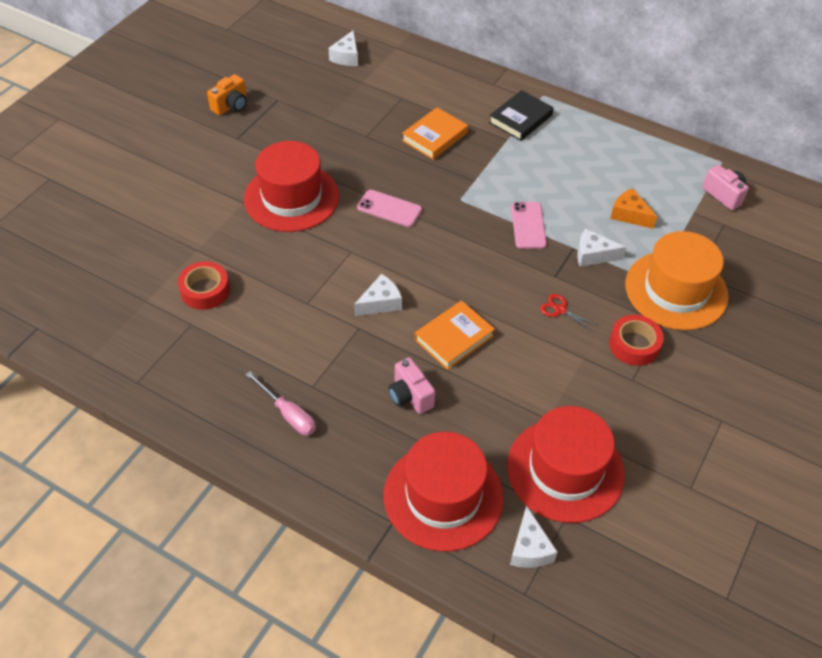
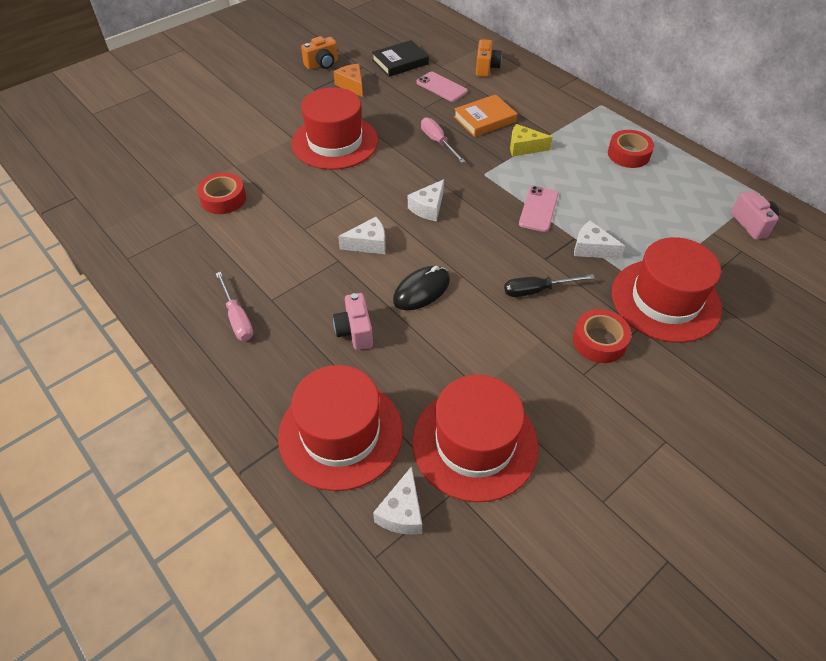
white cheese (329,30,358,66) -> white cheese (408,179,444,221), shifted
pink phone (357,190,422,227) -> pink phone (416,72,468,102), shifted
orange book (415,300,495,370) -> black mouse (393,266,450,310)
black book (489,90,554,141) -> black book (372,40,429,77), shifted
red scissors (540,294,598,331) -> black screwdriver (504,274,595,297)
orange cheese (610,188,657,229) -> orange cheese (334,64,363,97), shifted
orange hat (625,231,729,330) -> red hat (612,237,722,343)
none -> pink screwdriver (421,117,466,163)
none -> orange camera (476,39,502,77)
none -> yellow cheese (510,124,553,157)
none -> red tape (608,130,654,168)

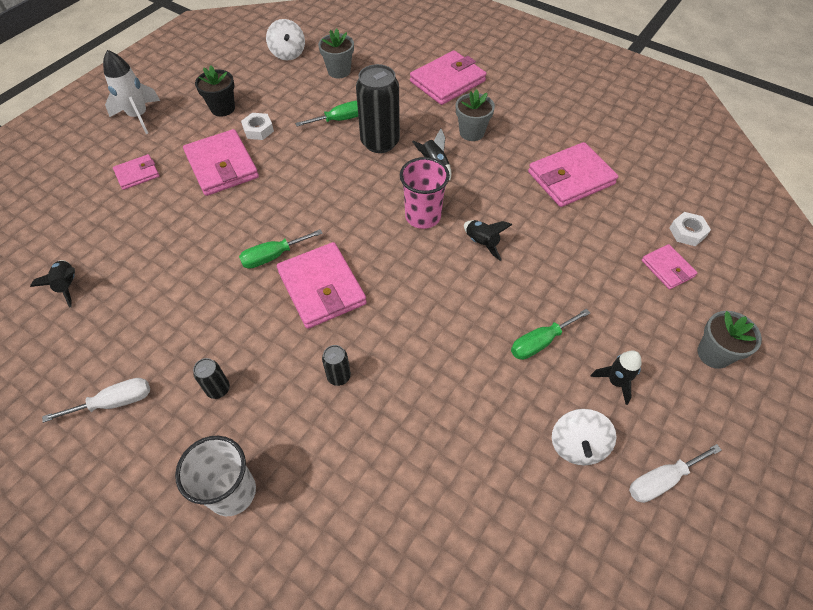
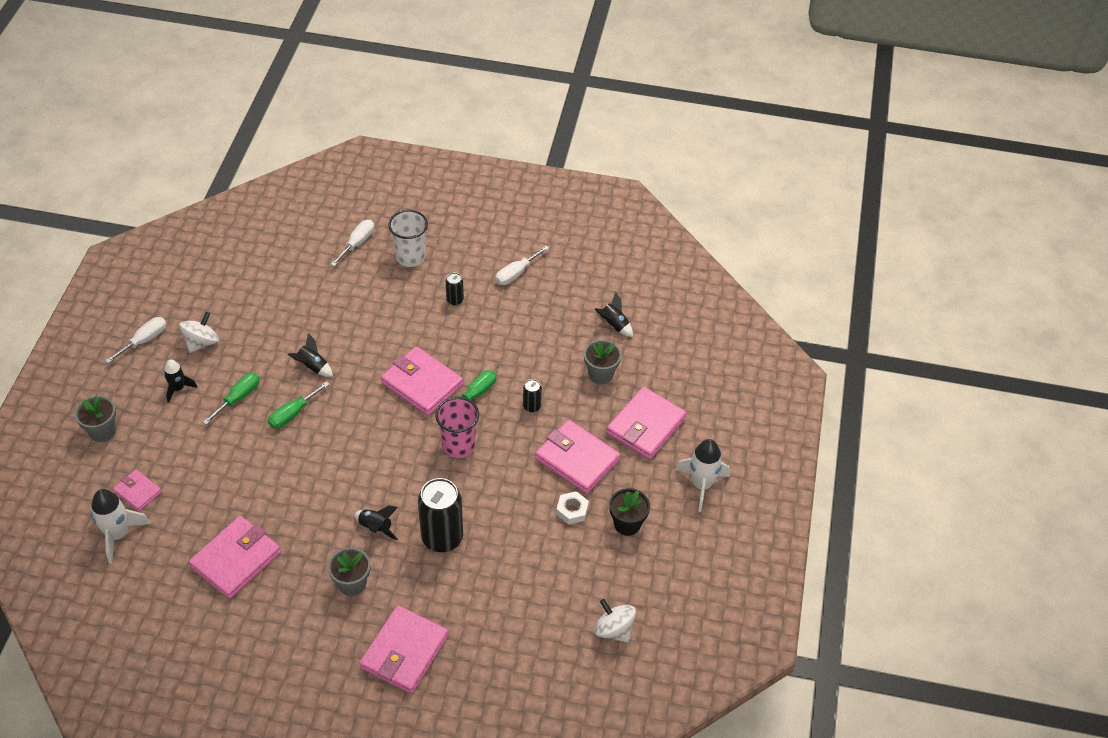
pink wallet (113,154,159,190) -> pink wallet (606,387,687,459), x1.83
green screwdriver (295,100,358,126) -> green screwdriver (268,381,330,429), shifted
grey flower pot (318,28,354,78) -> grey flower pot (584,340,621,384), shifted
black can (322,345,351,386) -> black can (523,379,542,412), shifted
pink cup (400,157,450,229) -> pink cup (435,397,479,458), shifted
black rocket (464,220,512,261) -> black rocket (288,333,333,377), shifted
white spinning top (552,409,616,465) -> white spinning top (179,312,219,353), 45 degrees clockwise
white nut (669,212,711,246) -> white rocket (91,489,150,564)
none -> white screwdriver (331,220,374,266)

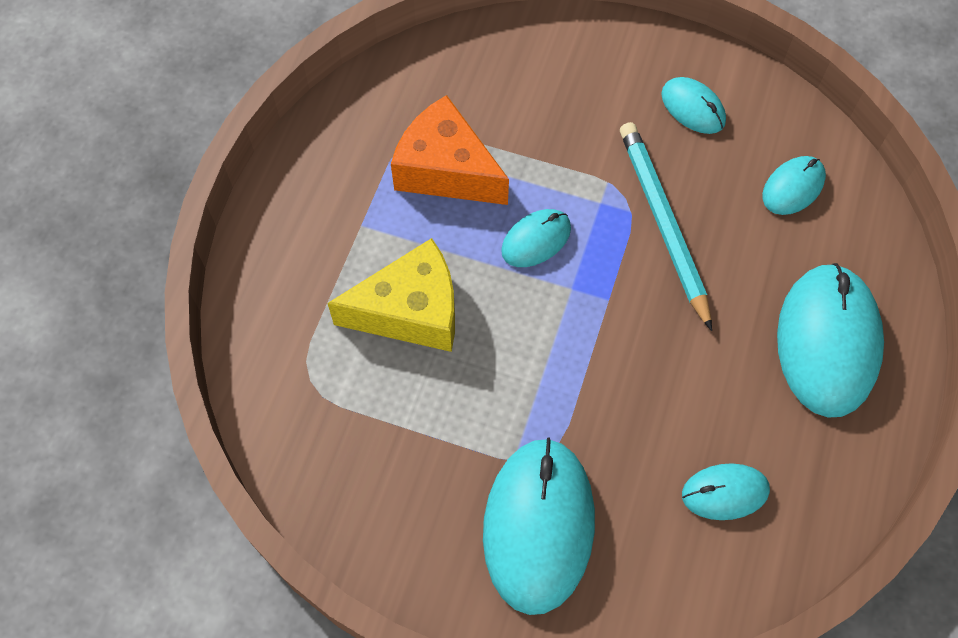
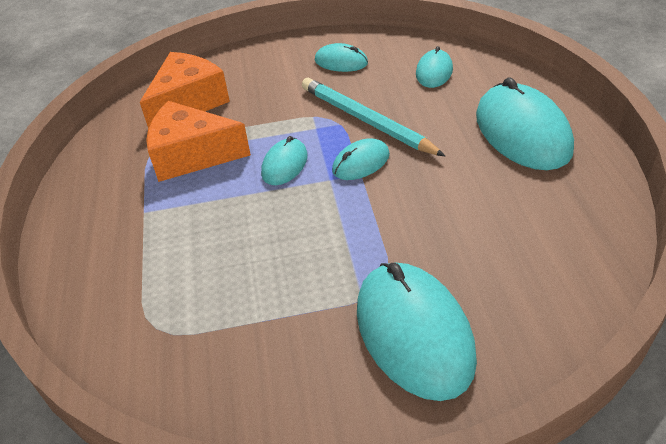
yellow cheese (327,238,455,352) -> none
turquoise mouse (682,463,770,520) -> turquoise mouse (332,138,390,180), shifted
none -> orange cheese (140,52,230,129)

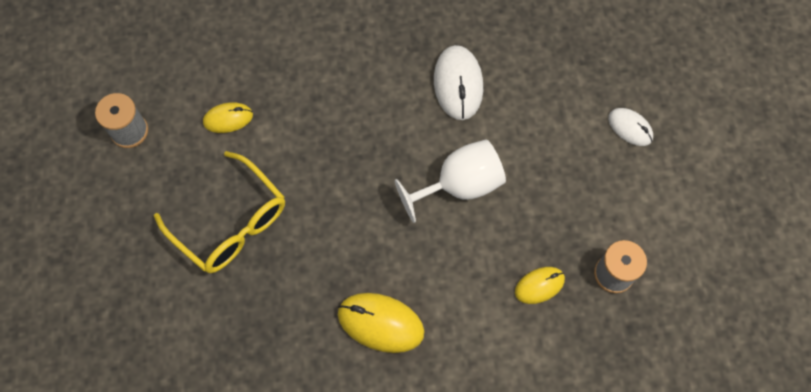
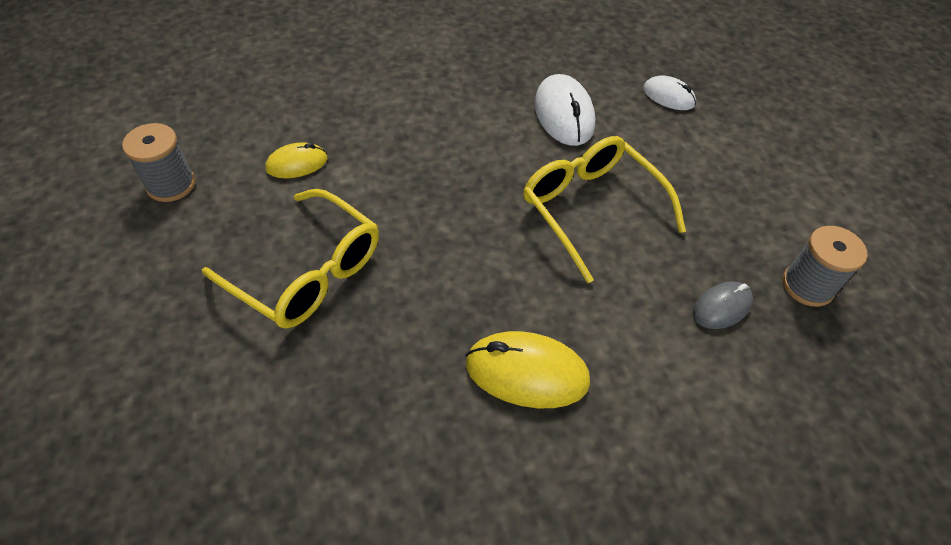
white goblet (395,140,506,223) -> yellow glasses (523,136,686,283)
yellow mouse (515,267,565,304) -> grey mouse (693,281,753,329)
white mouse (608,108,653,146) -> white mouse (643,76,696,110), shifted

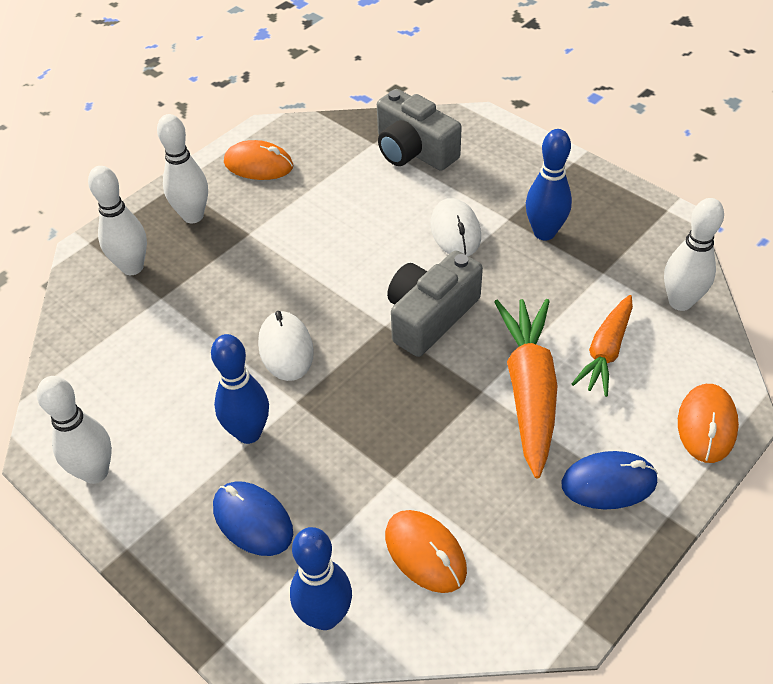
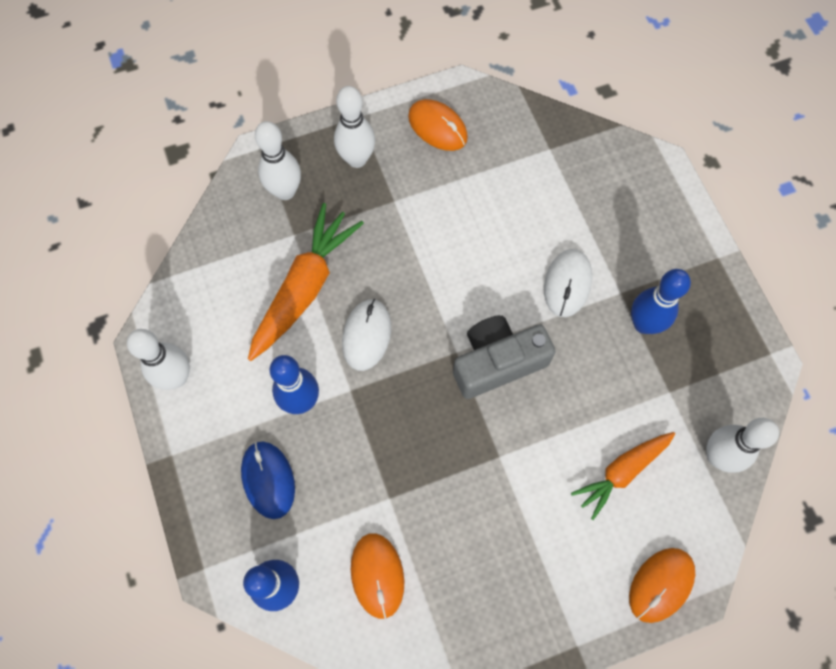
grey camera (377,89,462,171) -> none
orange carrot (494,299,557,479) -> orange carrot (248,203,364,361), shifted
blue mouse (561,451,658,509) -> none

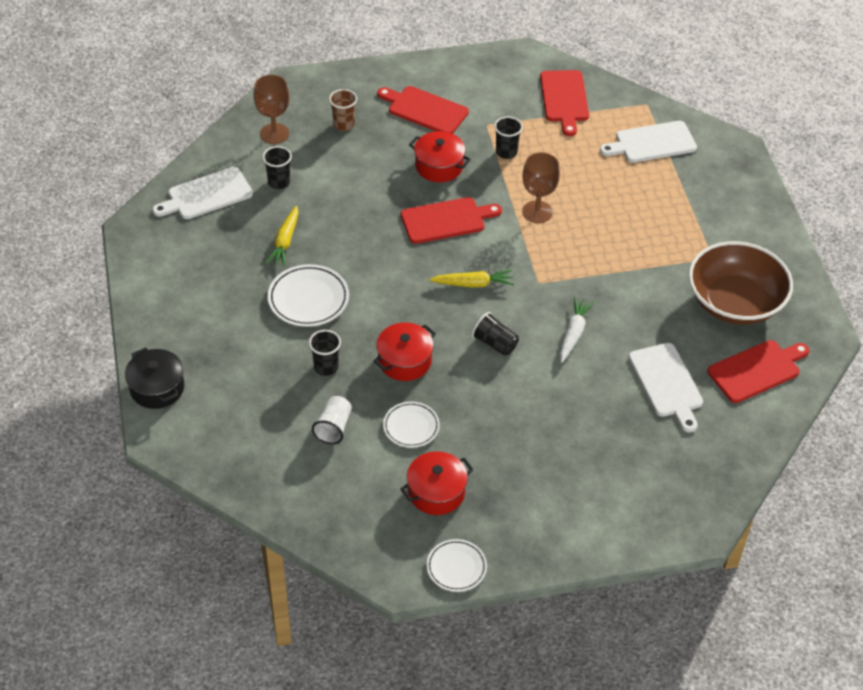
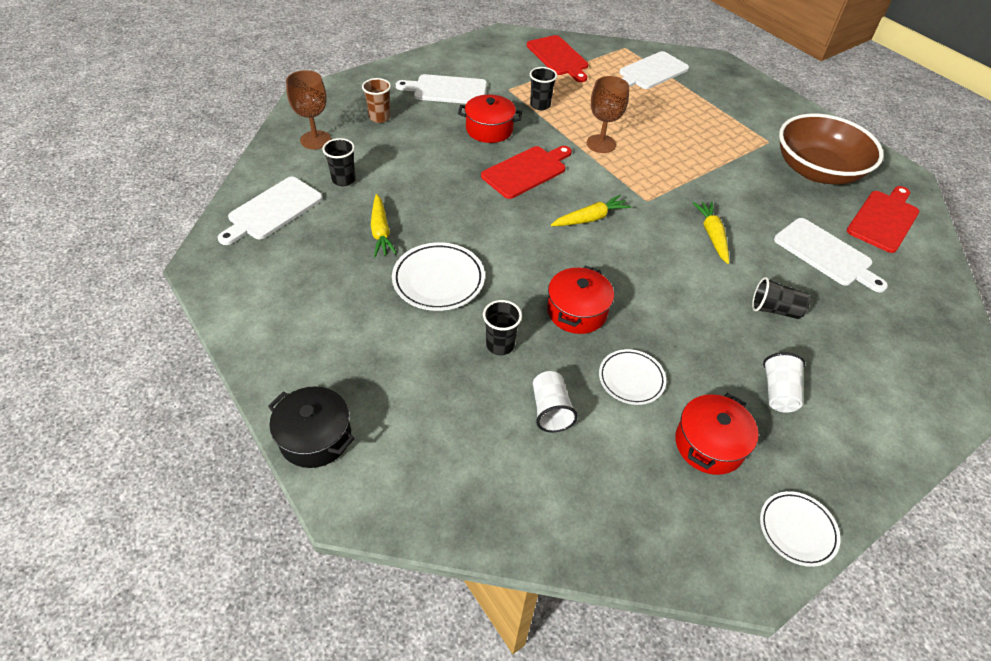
red cutting board (377,86,469,134) -> white cutting board (396,74,487,104)
black cup (472,312,519,356) -> black cup (752,277,810,319), shifted
white carrot (560,297,594,363) -> yellow carrot (693,201,729,264)
none -> white cup (763,352,805,413)

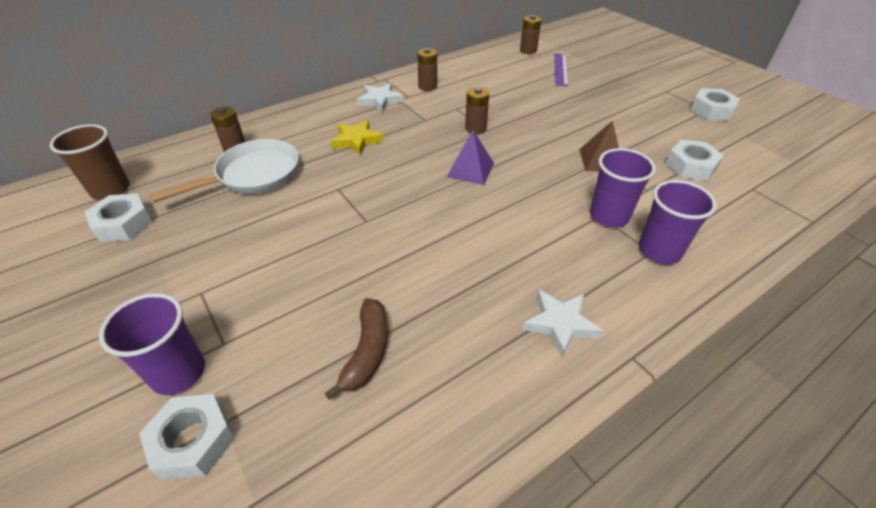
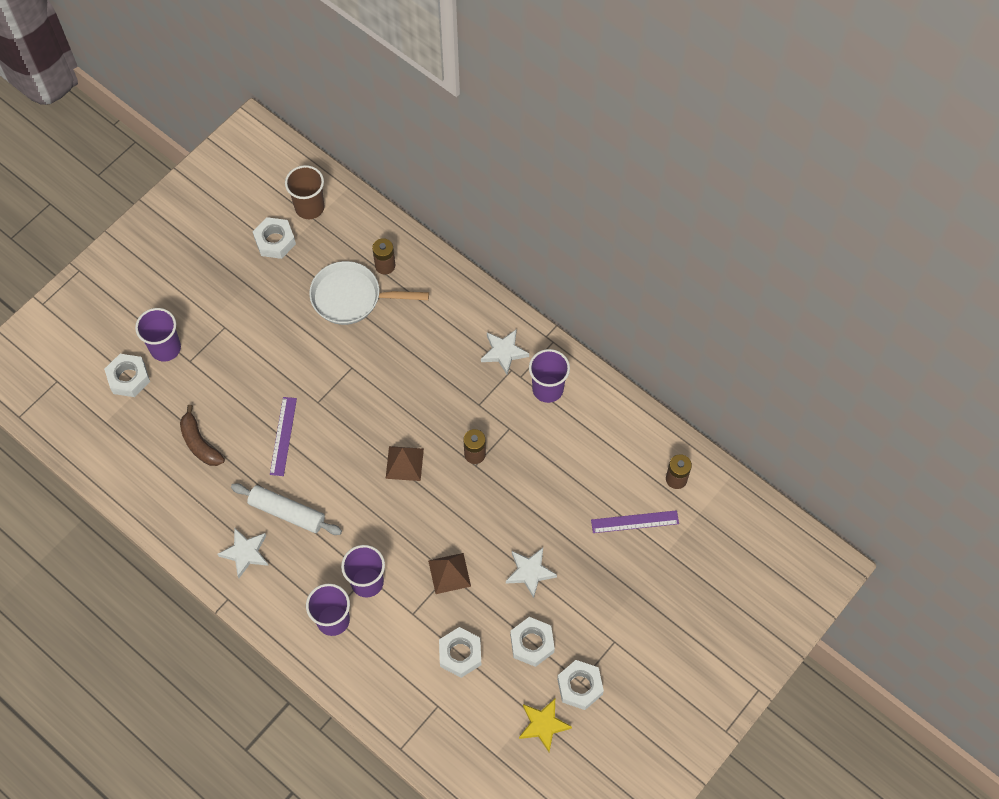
white pan (150,139,299,202) -> white pan (309,261,429,325), 150 degrees clockwise
brown banana (325,298,388,400) -> brown banana (180,405,225,466), 60 degrees clockwise
yellow star (331,120,383,156) -> yellow star (519,699,572,752), shifted
brown battery (417,48,437,91) -> purple cup (529,349,570,403)
purple pyramid (447,130,494,185) -> brown pyramid (386,446,424,481)
none -> white rolling pin (231,483,342,535)
none -> purple ruler (270,397,297,476)
none -> white star (506,548,557,598)
none -> white nut (510,617,555,667)

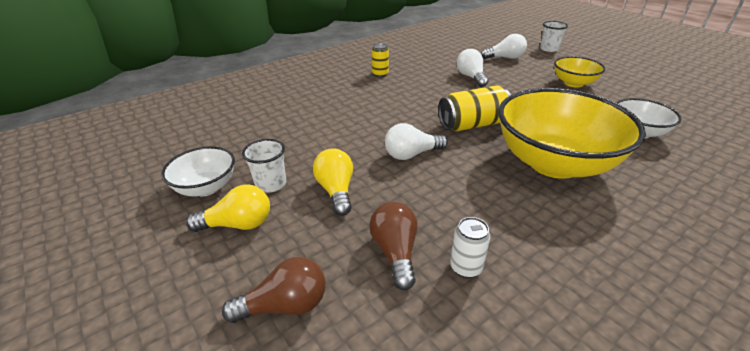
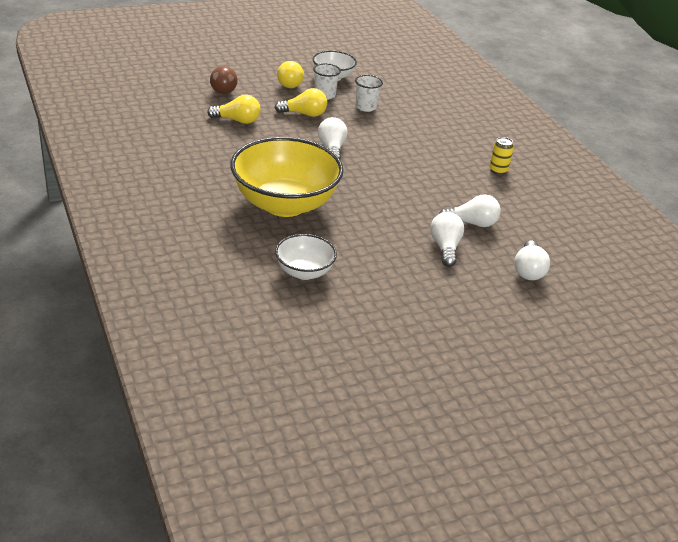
brown light bulb (369,202,418,290) -> yellow light bulb (207,95,261,124)
yellow can (438,85,511,131) -> none
white can (450,217,490,278) -> none
white cup (540,21,568,52) -> white cup (355,75,383,112), shifted
yellow bowl (554,56,605,87) -> none
none -> white light bulb (430,212,464,267)

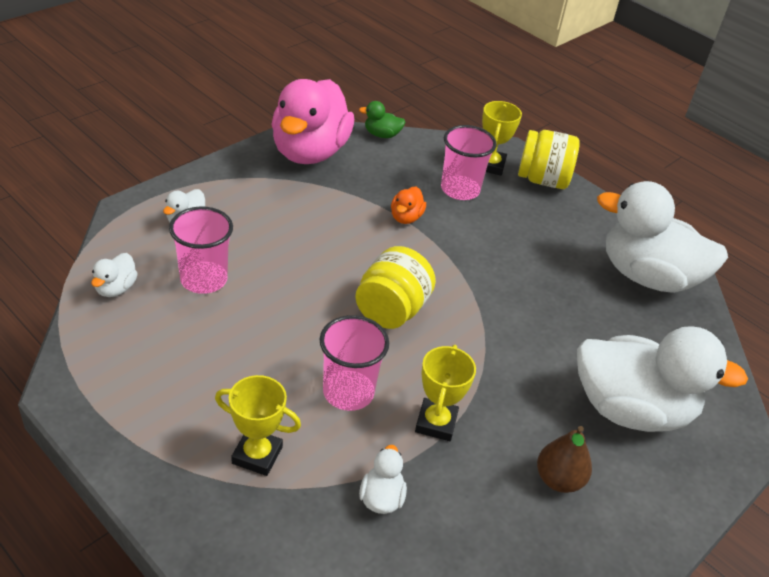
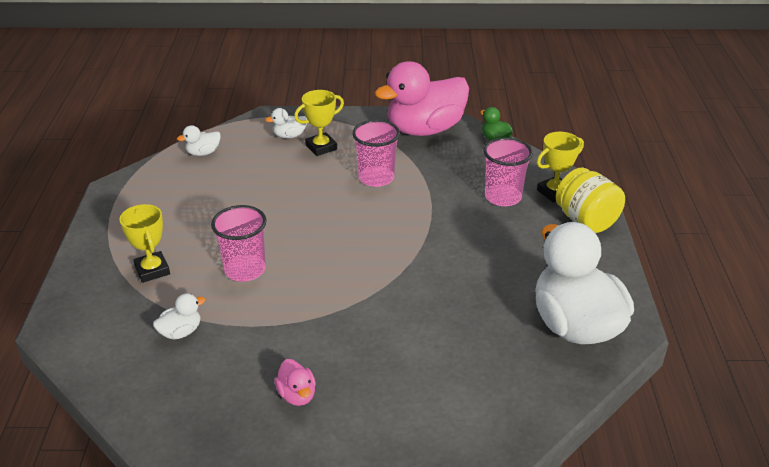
pink cup (169,206,233,294) -> pink cup (352,120,400,187), shifted
yellow jar (355,246,436,329) -> none
orange duck (391,187,426,224) -> none
yellow trophy (415,345,476,441) -> yellow trophy (294,90,344,156), shifted
brown pear (537,426,592,493) -> pink duck (274,359,316,406)
white duck (577,326,748,432) -> none

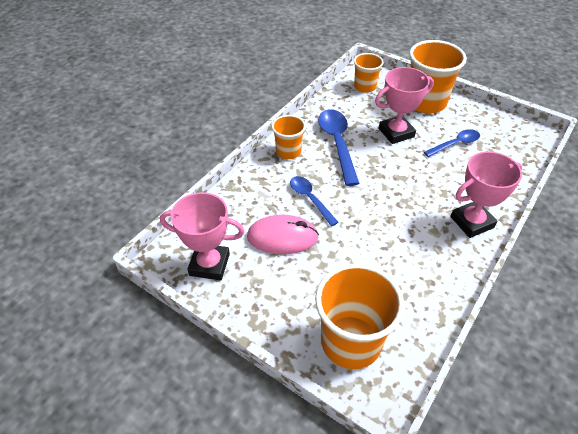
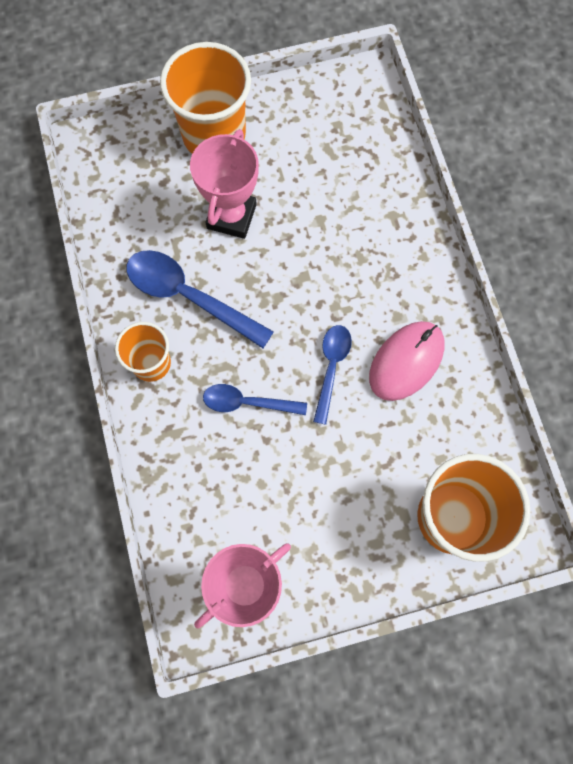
pink mouse (247,215,319,254) -> pink mouse (369,321,445,401), shifted
orange cup (354,53,383,93) -> none
blue spoon (424,129,480,157) -> blue spoon (313,325,352,425), shifted
pink trophy (451,151,522,238) -> none

